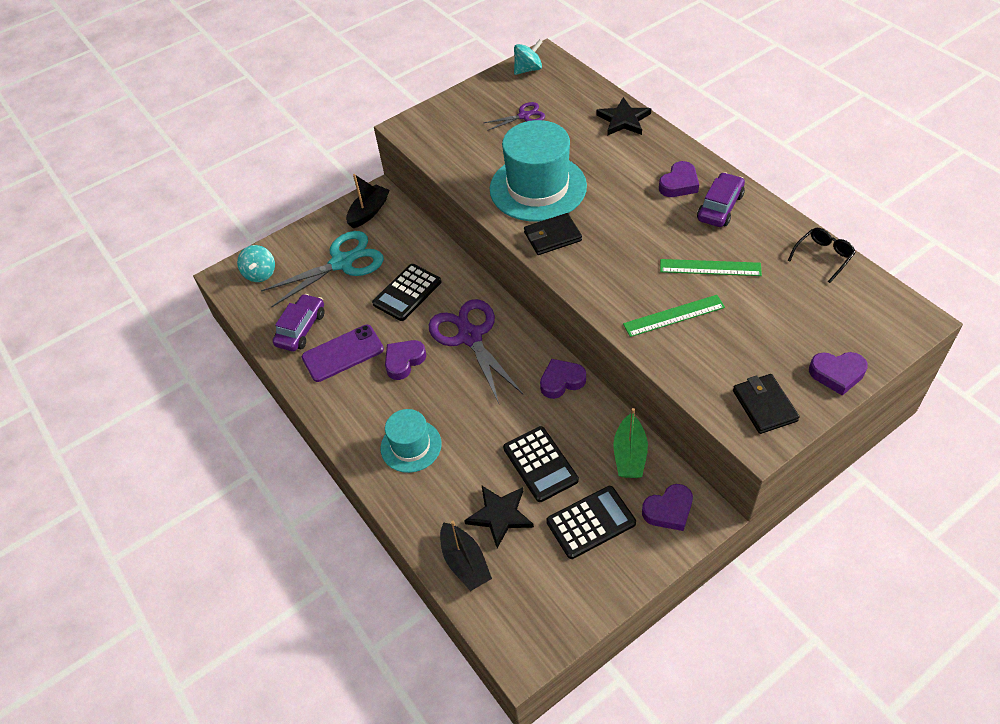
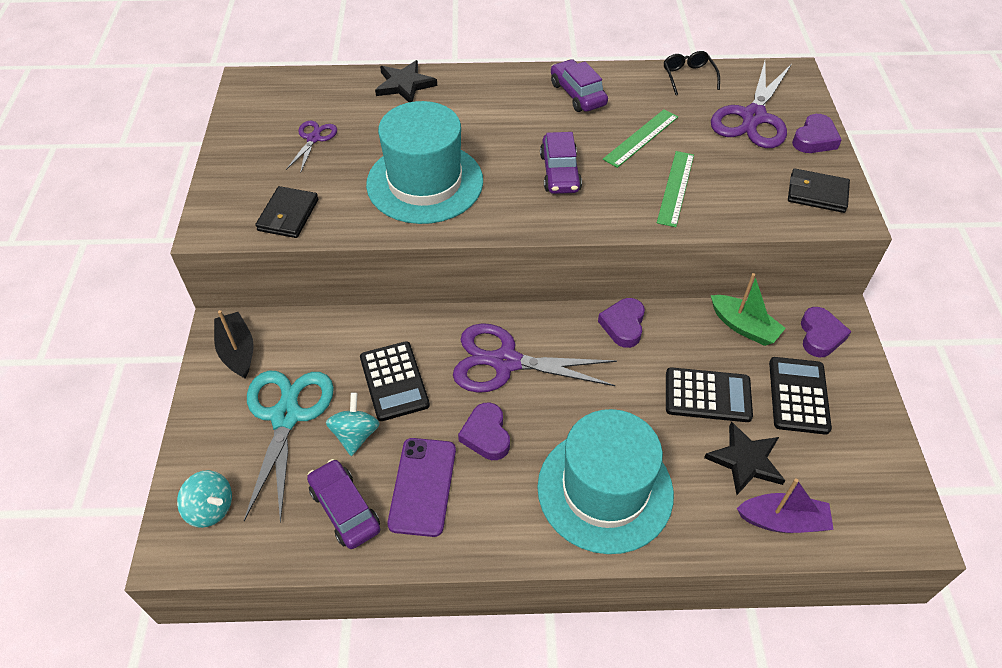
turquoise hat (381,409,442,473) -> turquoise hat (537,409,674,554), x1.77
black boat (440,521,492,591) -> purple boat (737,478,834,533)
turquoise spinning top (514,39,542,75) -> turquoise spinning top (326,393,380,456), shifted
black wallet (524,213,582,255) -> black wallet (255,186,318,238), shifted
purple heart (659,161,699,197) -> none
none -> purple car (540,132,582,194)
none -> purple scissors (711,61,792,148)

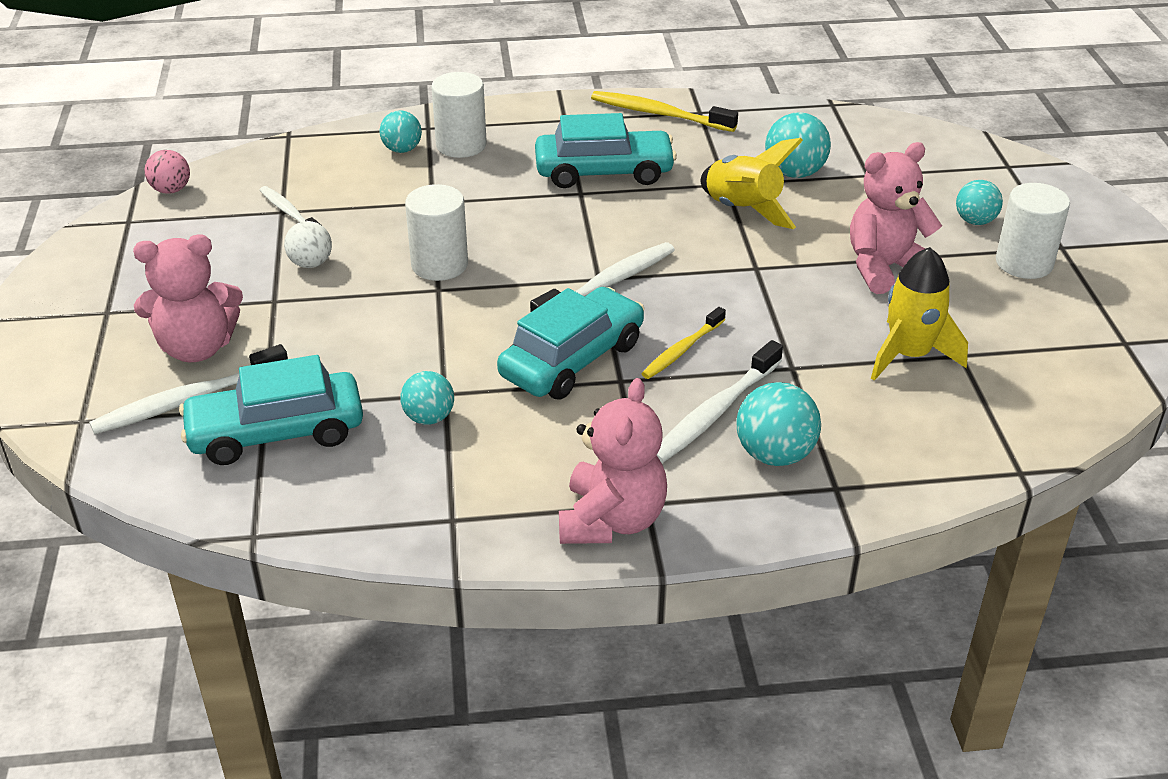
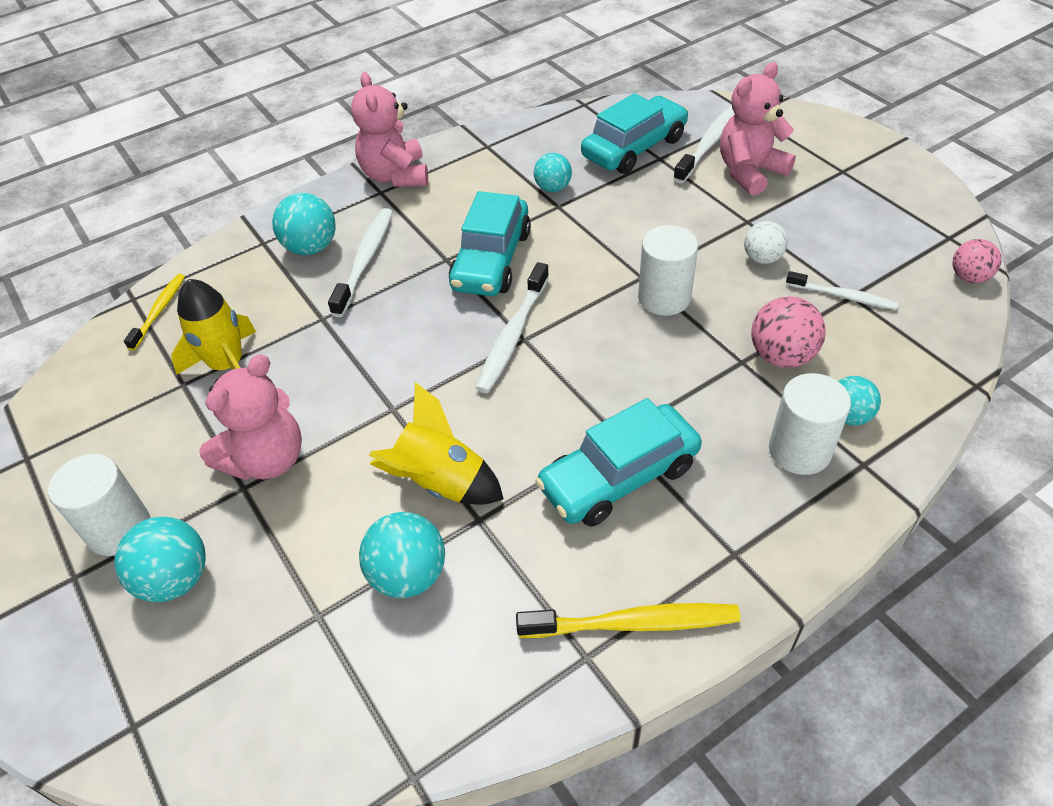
yellow toothbrush (641,307,726,379) -> yellow toothbrush (124,274,185,351), shifted
turquoise ball (956,180,1003,225) -> turquoise ball (114,517,206,602), x1.51
none -> pink ball (751,296,826,368)

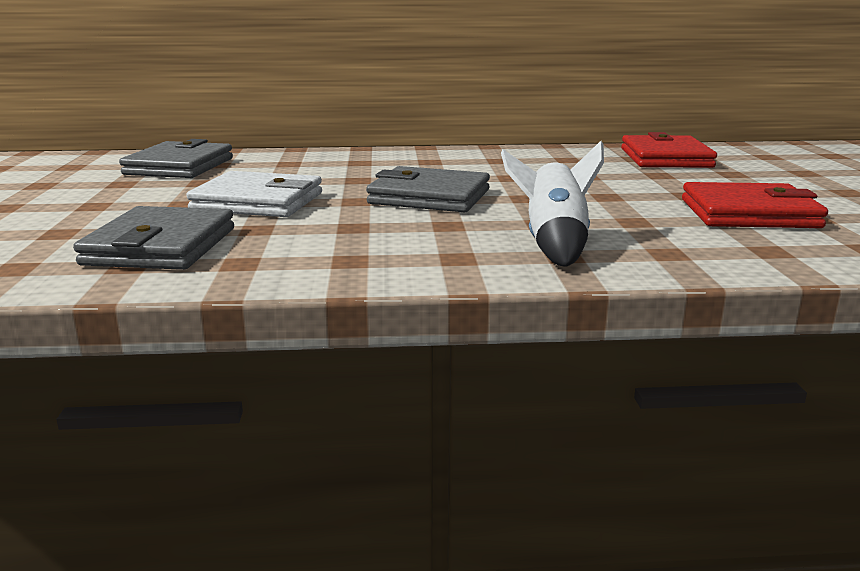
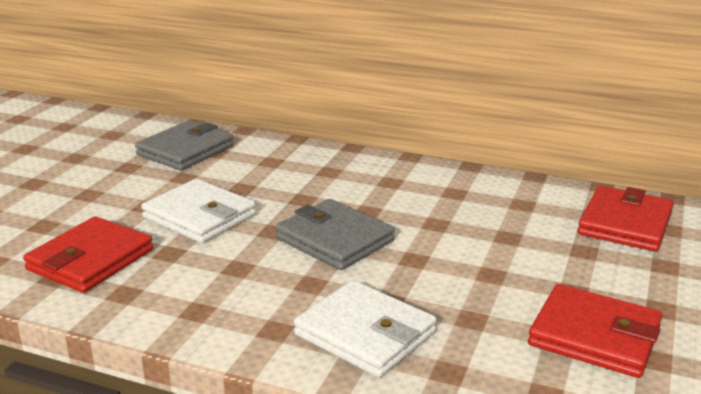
grey wallet (73,206,234,270) -> red wallet (23,216,153,293)
white rocket (501,141,604,267) -> white wallet (294,280,437,377)

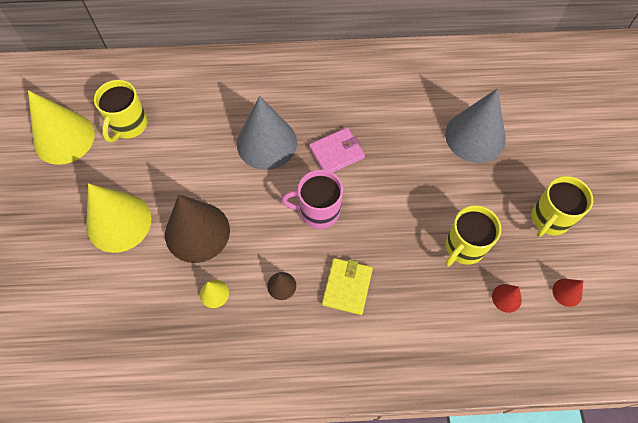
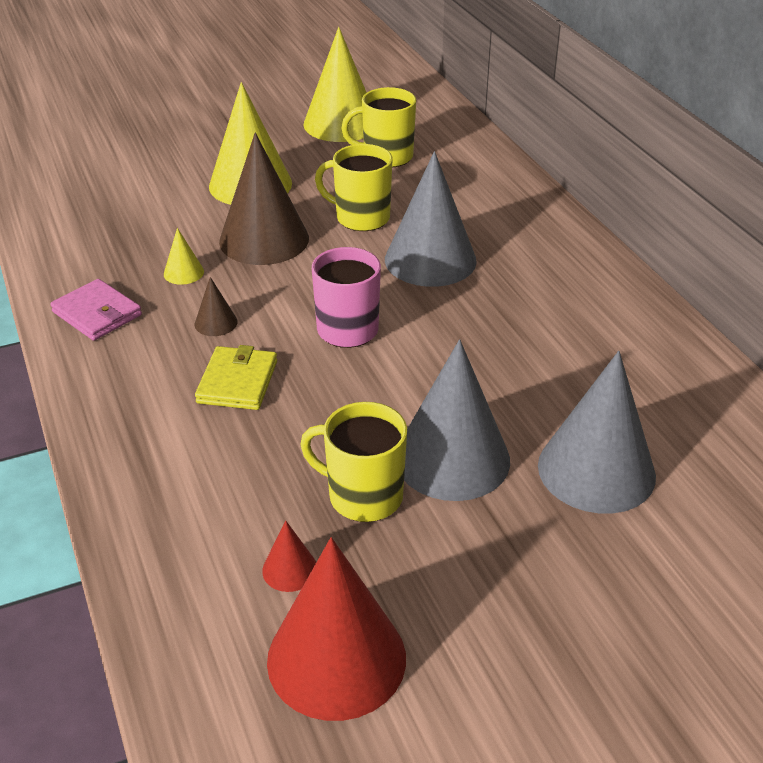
pink wallet (309,128,365,173) -> pink wallet (50,279,142,341), shifted
yellow wallet (322,258,373,315) -> yellow wallet (195,345,277,410), 75 degrees counterclockwise
yellow mug (532,176,593,237) -> yellow mug (315,144,393,231), shifted
red cone (552,279,583,307) -> red cone (267,537,406,721), x2.32
none -> grey cone (404,339,510,501)

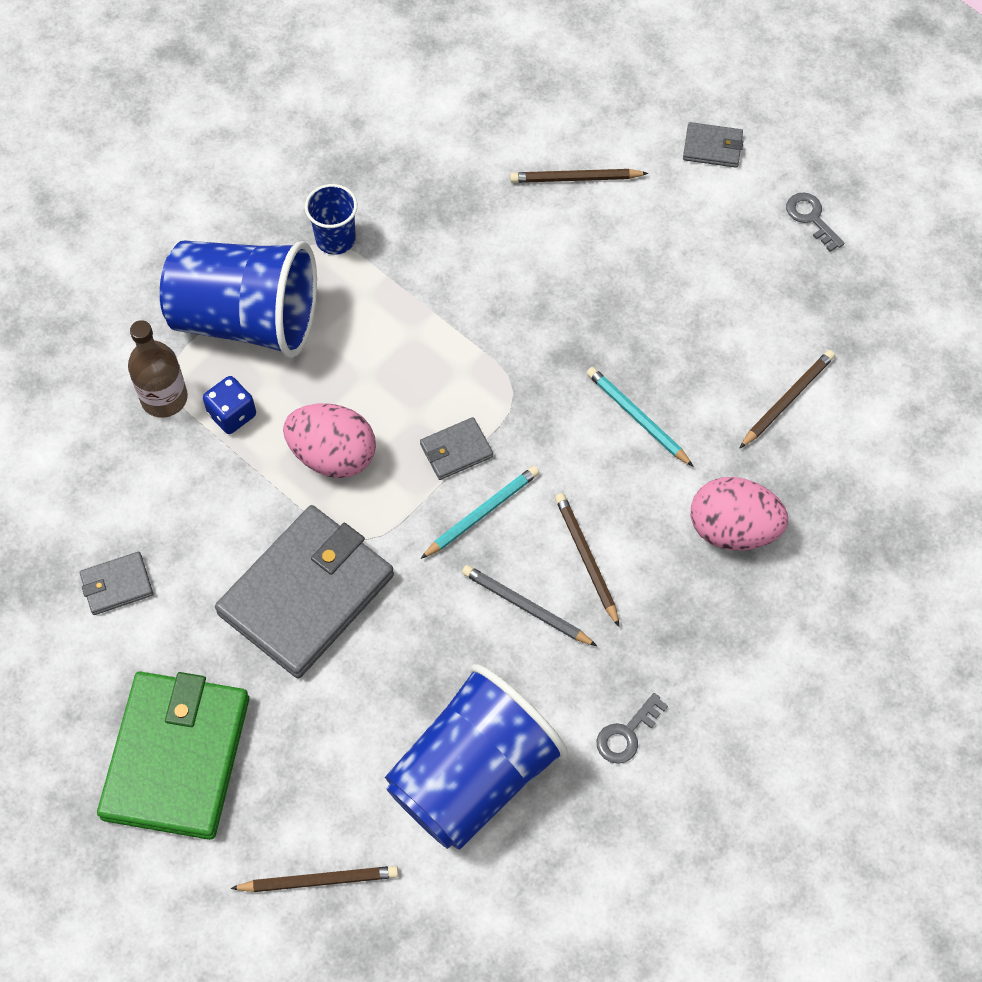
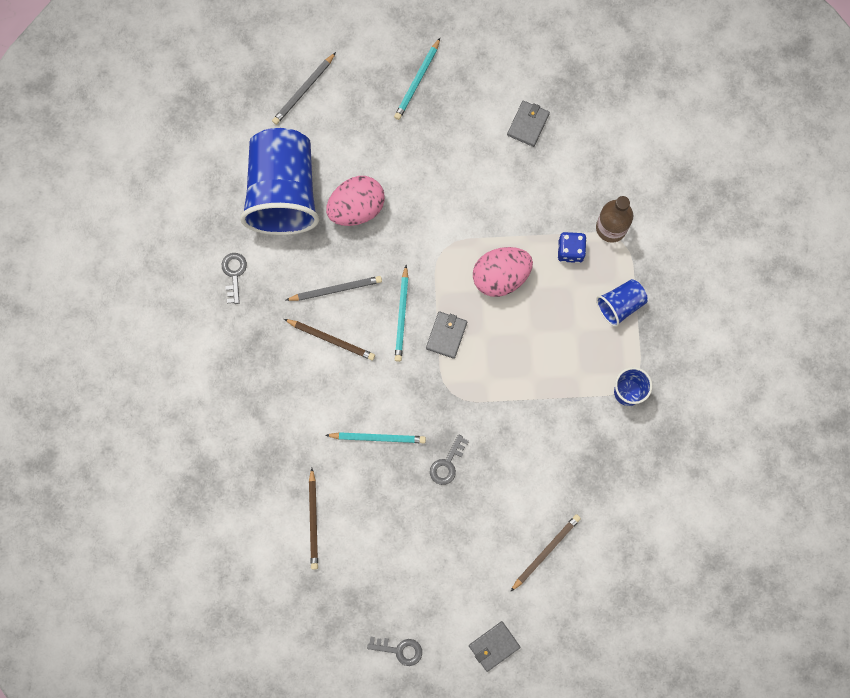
green wallet (97,671,249,840) -> turquoise pencil (394,38,440,120)
blue cup (160,240,317,358) -> blue cup (596,279,647,327), x0.47
grey wallet (215,505,394,678) -> none
brown pencil (230,866,399,892) -> grey pencil (272,52,336,125)
pink egg (691,477,788,550) -> pink egg (326,176,385,226), shifted
none -> grey key (430,434,469,485)

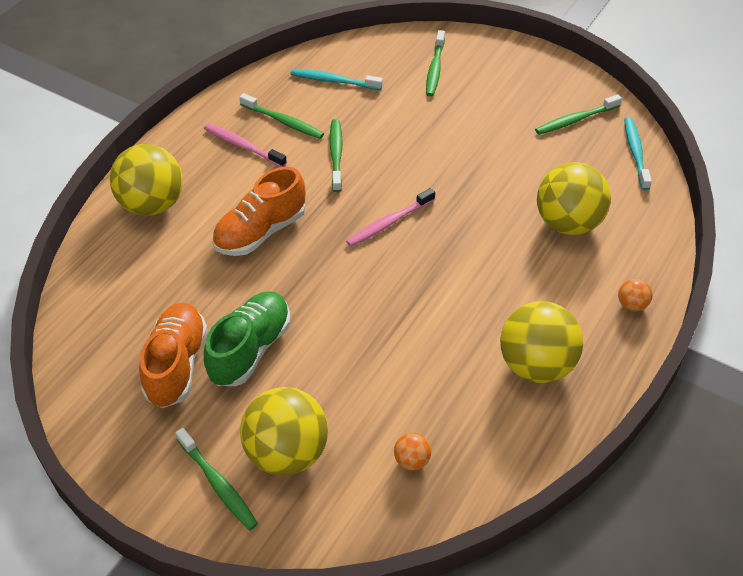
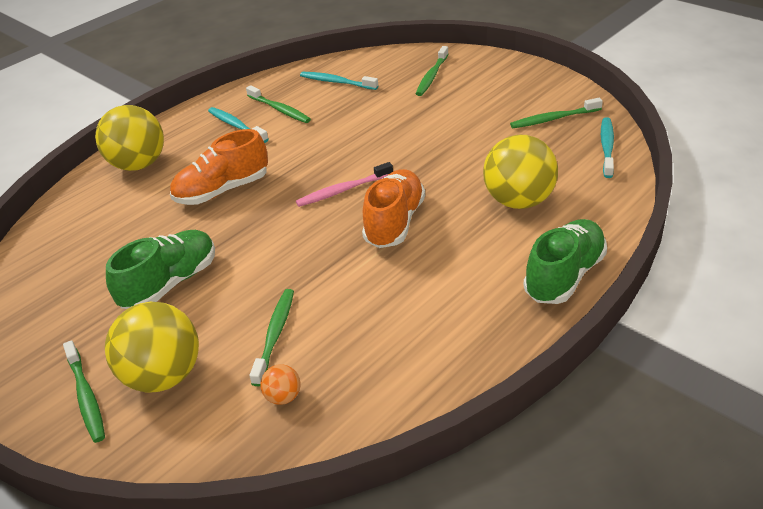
orange shoe (139,303,208,408) -> orange shoe (362,169,425,248), shifted
pink toothbrush (204,123,287,167) -> turquoise toothbrush (208,107,269,143)
green toothbrush (330,119,342,192) -> green toothbrush (249,289,294,387), shifted
yellow ball (500,301,583,383) -> none
orange ball (618,279,653,312) -> green shoe (523,219,607,304)

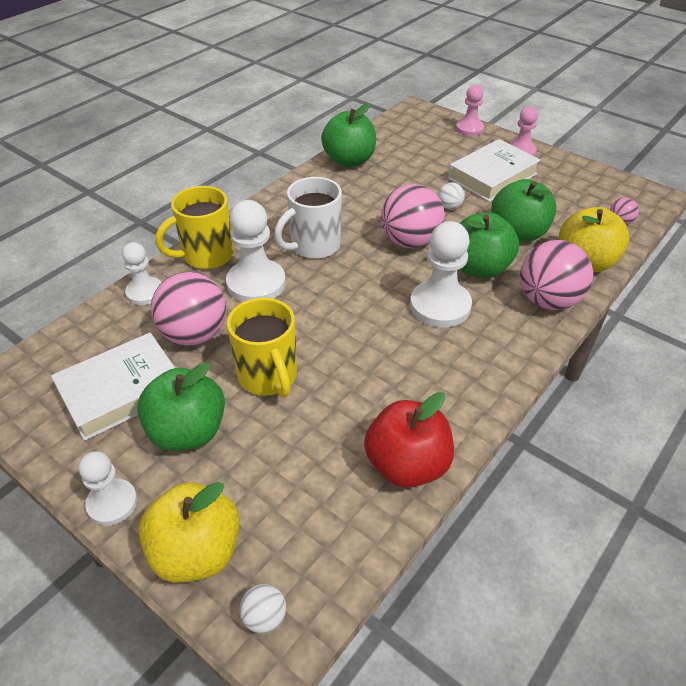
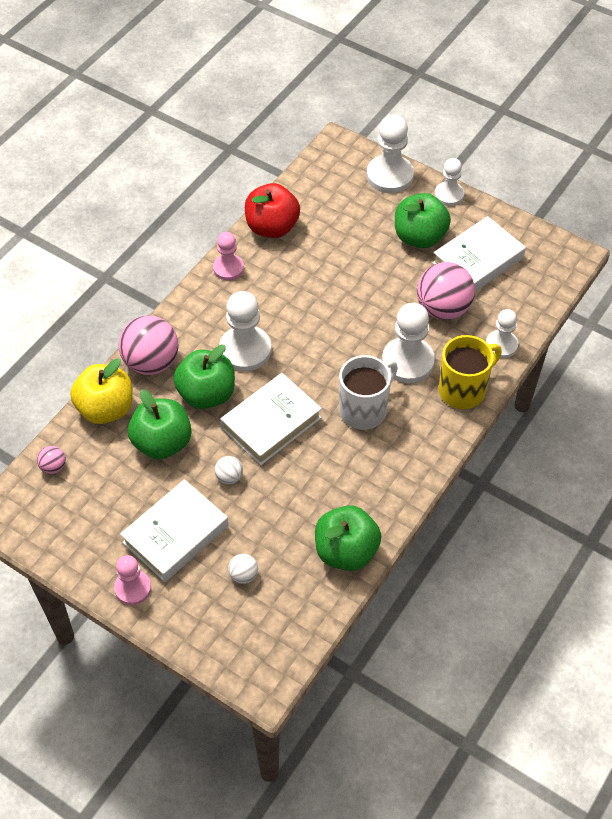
yellow apple (138,482,240,583) -> white pawn (367,115,414,193)
yellow mug (227,298,297,398) -> none
white ball (240,584,286,634) -> white ball (228,554,258,584), shifted
pink ball (381,184,445,249) -> white book (221,373,322,465)
pink pawn (456,85,484,136) -> pink pawn (213,232,244,281), shifted

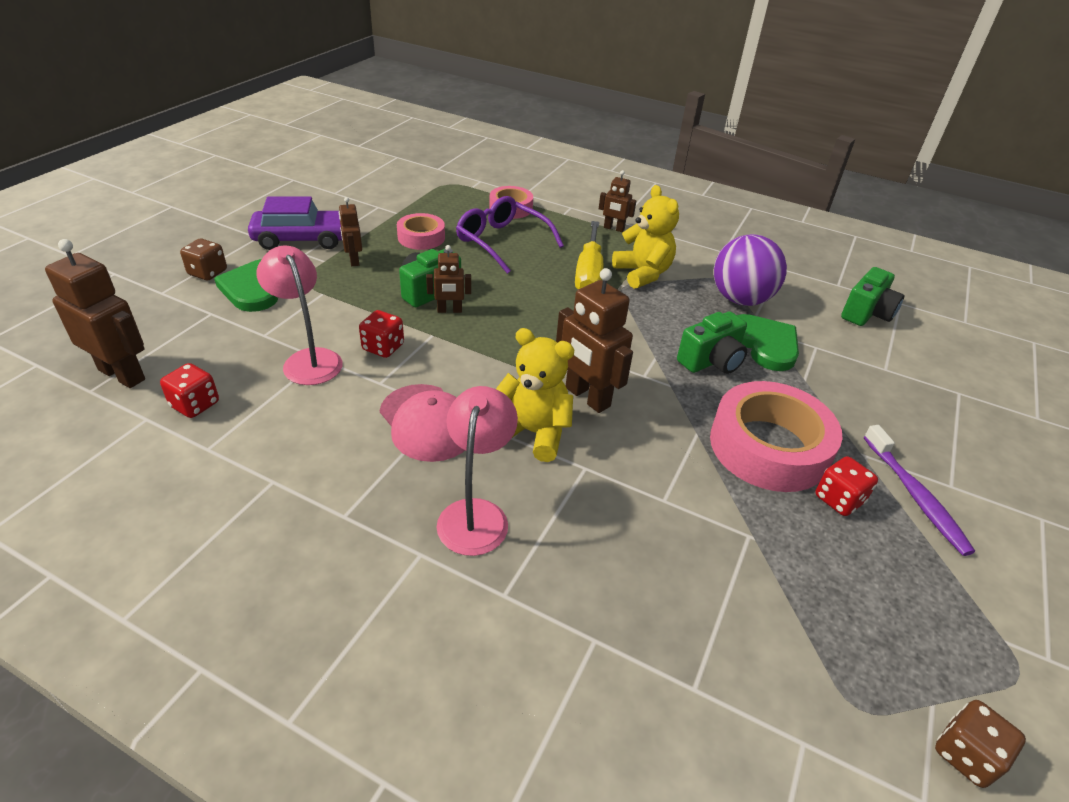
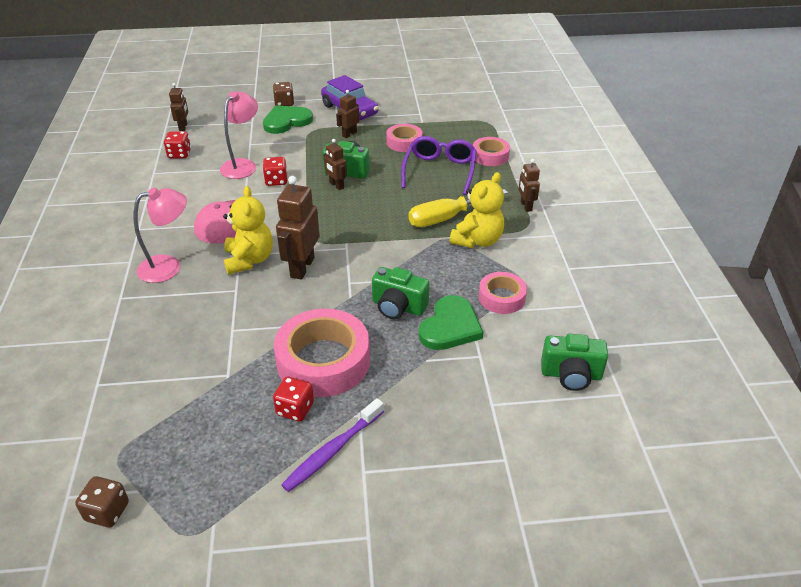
brown robot (45,239,145,388) -> brown robot (169,83,188,131), x0.56
purple ball (714,234,787,306) -> pink tape (479,272,527,314)

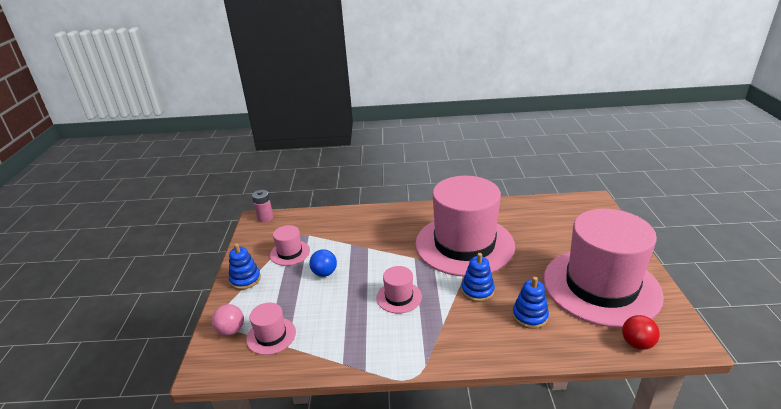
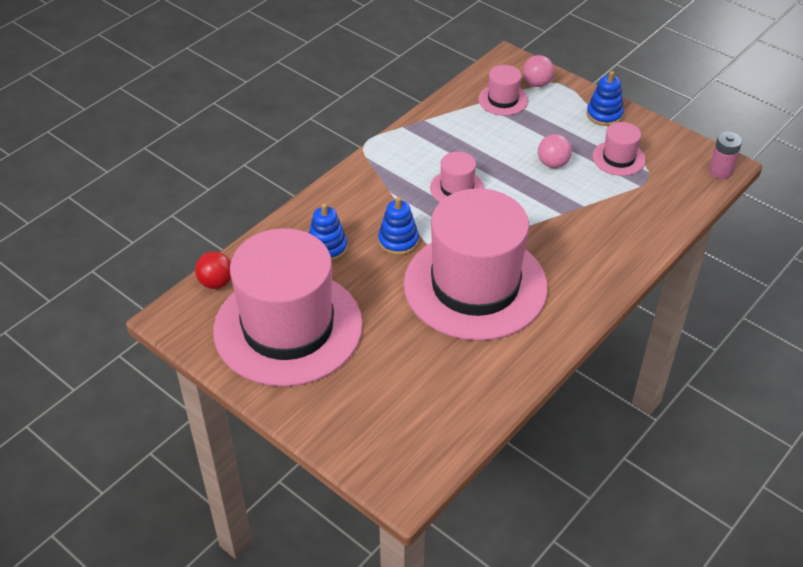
blue ball (309,249,337,277) -> pink ball (538,134,572,168)

